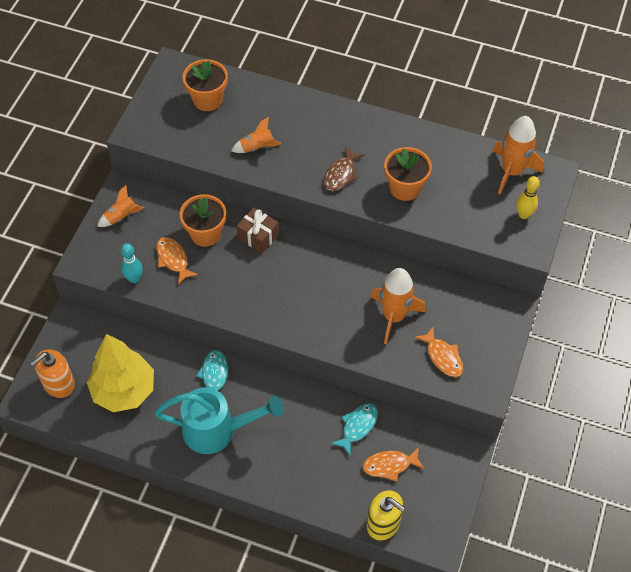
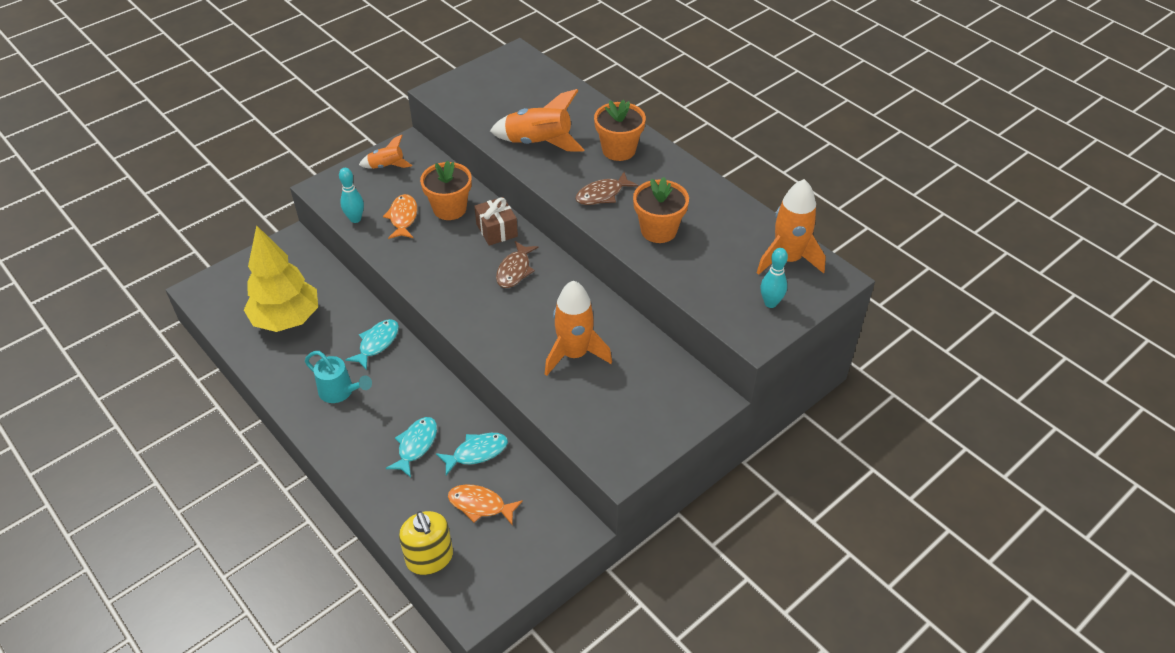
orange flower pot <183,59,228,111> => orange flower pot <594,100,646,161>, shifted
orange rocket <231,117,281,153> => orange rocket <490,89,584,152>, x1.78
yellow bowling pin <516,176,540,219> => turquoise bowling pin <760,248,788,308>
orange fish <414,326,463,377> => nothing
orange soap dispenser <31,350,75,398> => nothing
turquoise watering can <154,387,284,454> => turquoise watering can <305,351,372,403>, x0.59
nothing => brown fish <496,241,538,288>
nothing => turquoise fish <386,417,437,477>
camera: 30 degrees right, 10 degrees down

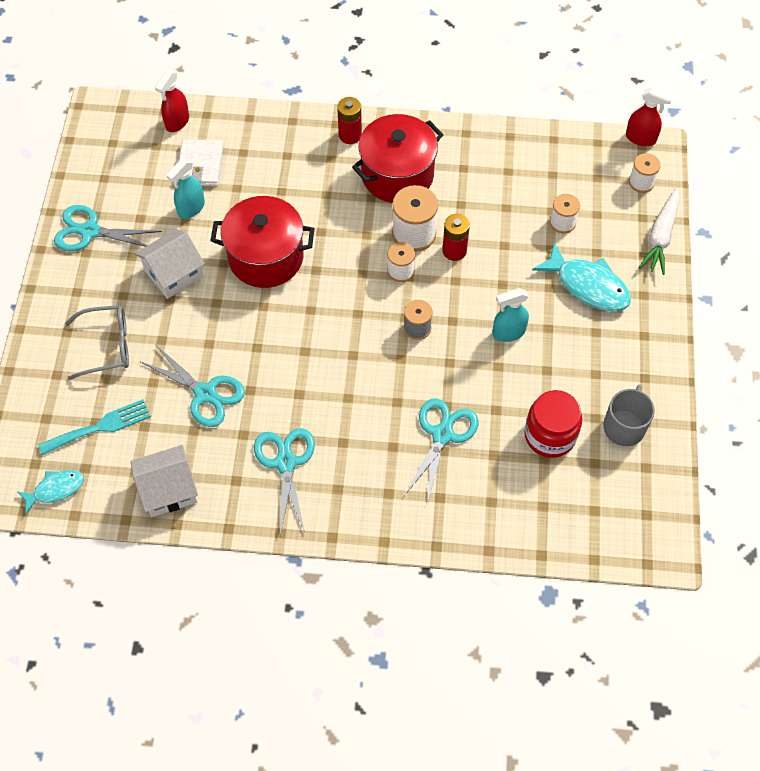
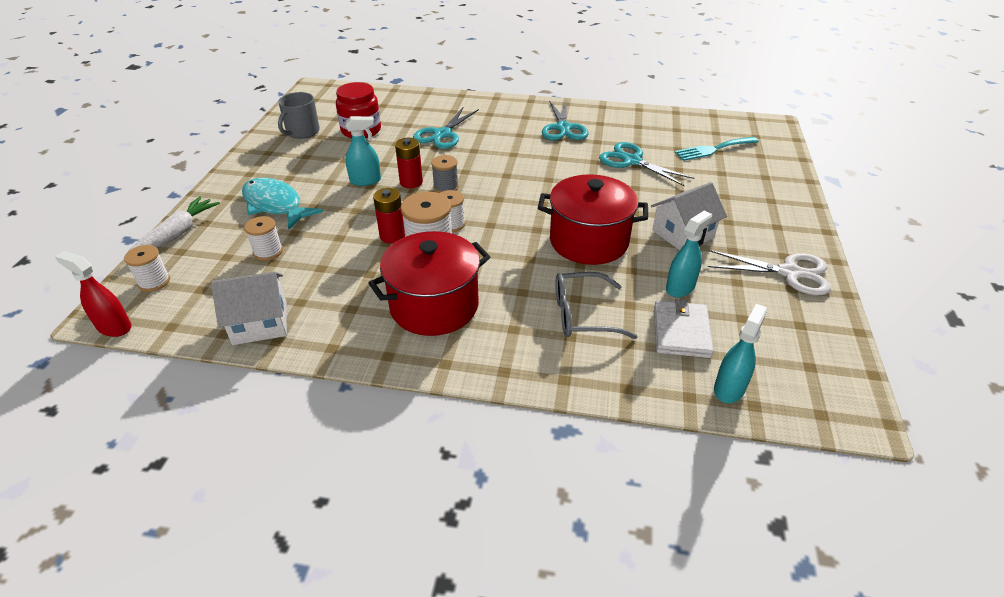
red spray bottle <155,71,189,132> => turquoise spray bottle <714,304,768,403>
red battery <337,97,362,144> => red battery <395,138,423,188>, shifted
turquoise scissors <54,205,162,251> => white scissors <708,250,831,295>
grey glasses <65,305,129,380> => grey glasses <555,272,638,339>, shifted
white house <131,445,198,517> => white house <211,271,287,345>, shifted
turquoise fish <17,470,84,515> => nothing
camera: 175 degrees left, 20 degrees down

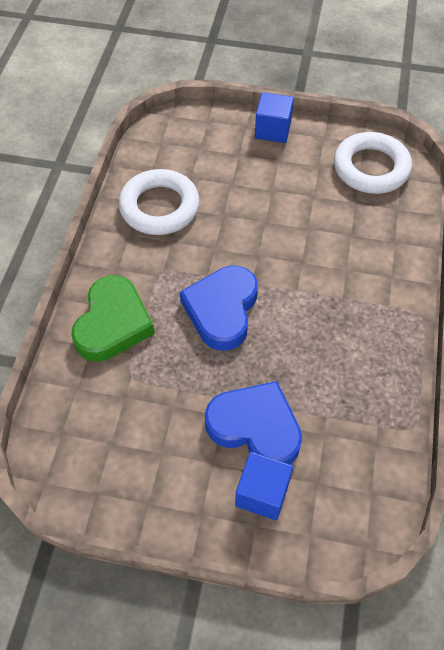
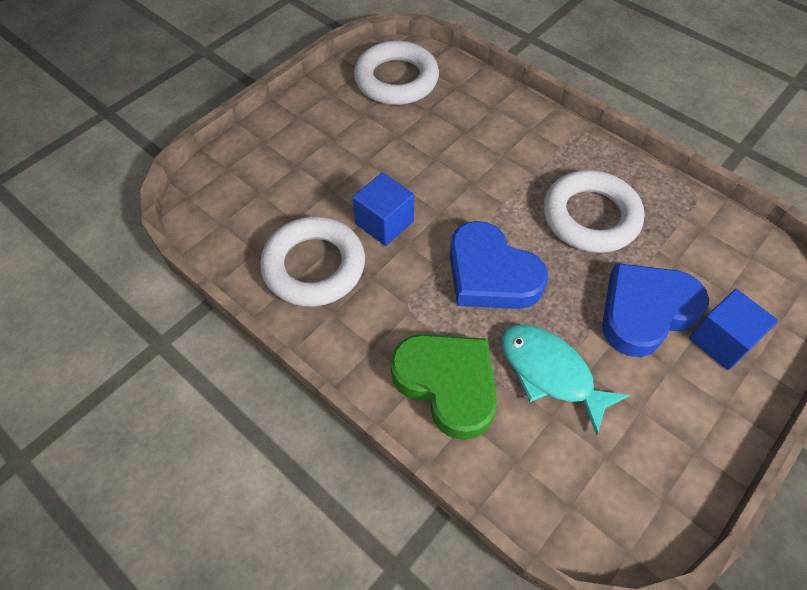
blue cube <255,92,294,143> => blue cube <353,172,414,246>, shifted
nothing => white ring <544,170,645,253>
nothing => turquoise fish <502,325,630,435>
camera: 60 degrees left, 0 degrees up

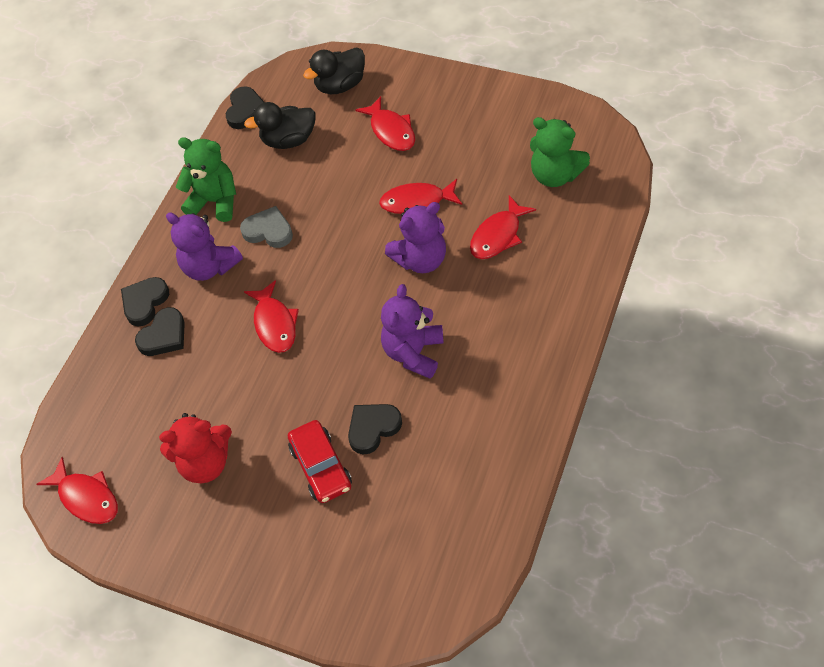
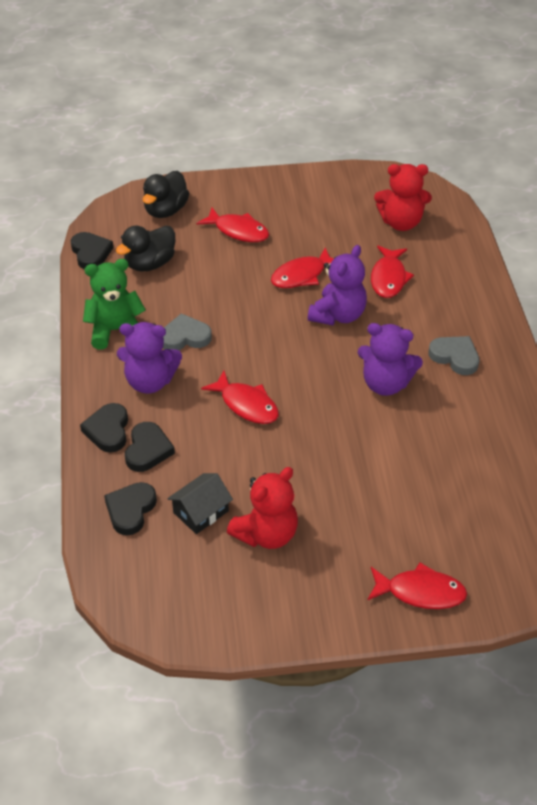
green teddy bear <530,117,590,187> => red teddy bear <374,164,432,231>
purple teddy bear <381,284,444,379> => purple teddy bear <358,323,423,396>, 60 degrees counterclockwise
black heart <348,404,402,454> => black heart <104,482,157,535>, shifted
red car <288,420,352,503> => nothing
red fish <36,457,118,524> => red fish <367,563,467,609>, shifted
nothing => grey heart <429,336,479,375>
nothing => black house <167,473,233,534>
camera: 35 degrees left, 10 degrees down

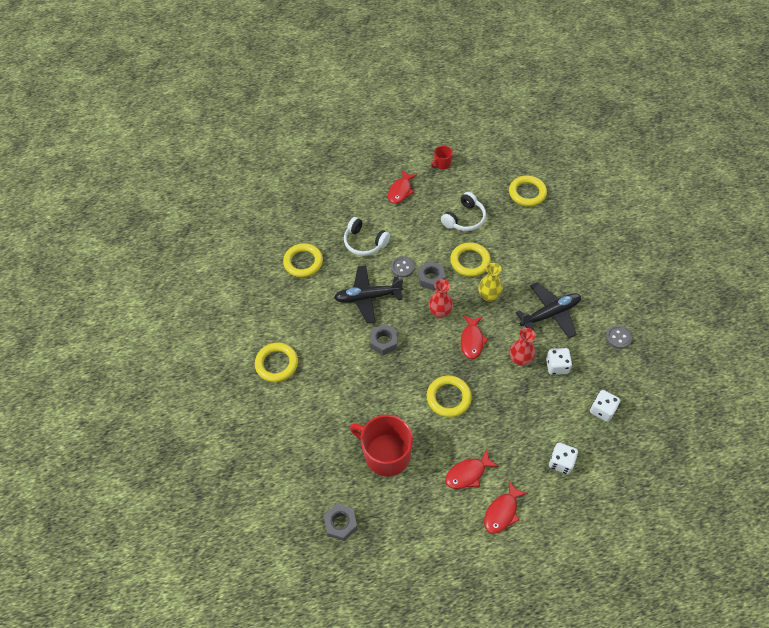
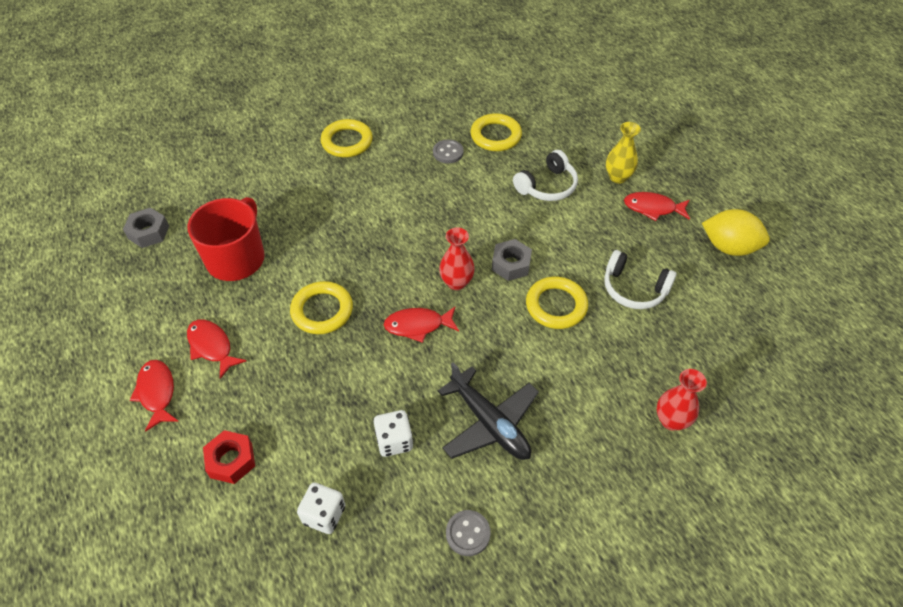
red mug <431,146,453,170> => yellow lemon <702,209,770,256>
yellow ring <509,176,547,206> => nothing
white headphones <344,217,390,256> => white headphones <513,150,578,201>, 150 degrees counterclockwise
grey button <391,256,415,278> => grey button <433,139,464,164>, shifted
yellow vase <478,263,502,302> => yellow vase <606,122,641,184>, shifted
black plane <334,265,403,324> => nothing
grey nut <370,323,398,355> => nothing
red vase <510,328,536,366> => red vase <657,369,707,431>, shifted
white dice <549,443,578,474> => red nut <203,430,255,484>
red fish <484,481,528,534> => red fish <130,360,178,432>, 45 degrees clockwise
camera: 75 degrees right, 5 degrees down

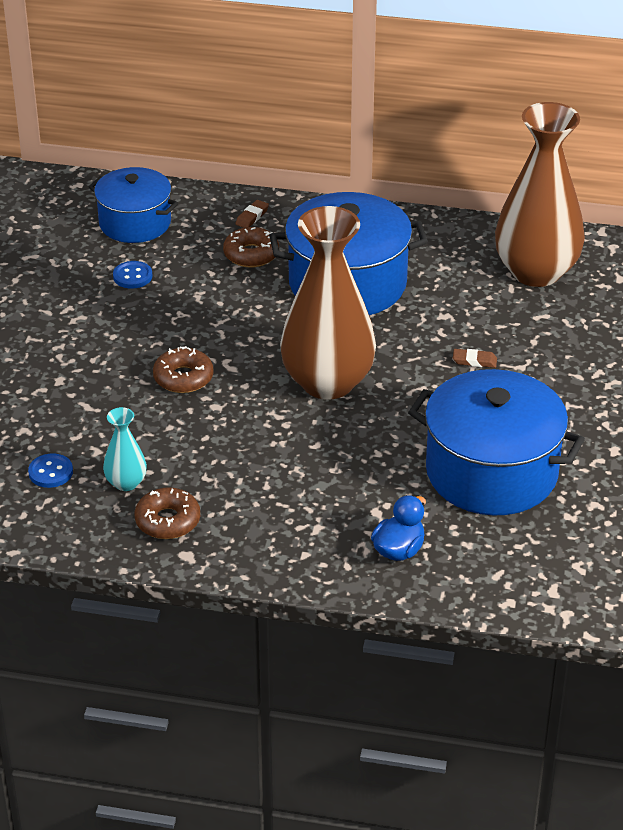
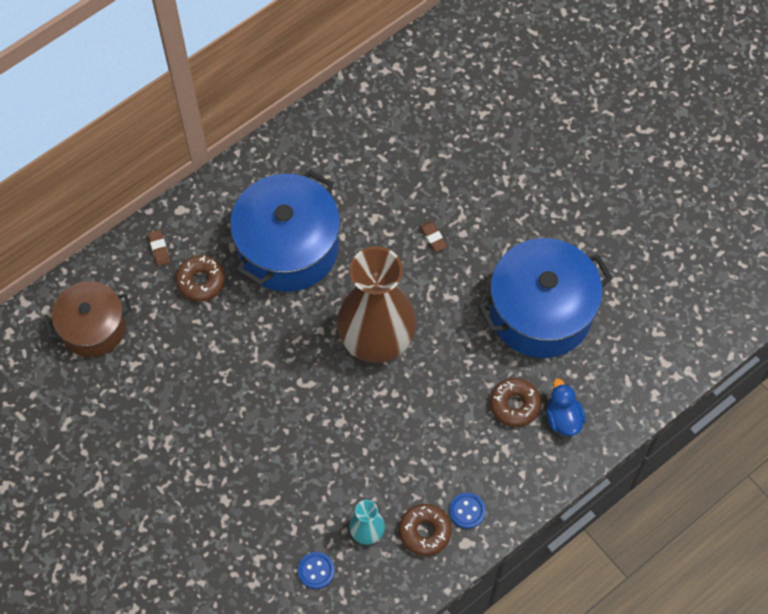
brown vase <495,102,585,287> => nothing
blue pot <89,167,178,243> => brown pot <44,281,132,357>
blue button <113,261,153,289> => blue button <449,492,486,529>, shifted
brown donut <153,346,214,393> => brown donut <490,378,541,427>, shifted
brown eraser <453,349,497,368> => brown eraser <420,221,447,252>, 75 degrees counterclockwise
camera: 50 degrees left, 25 degrees up

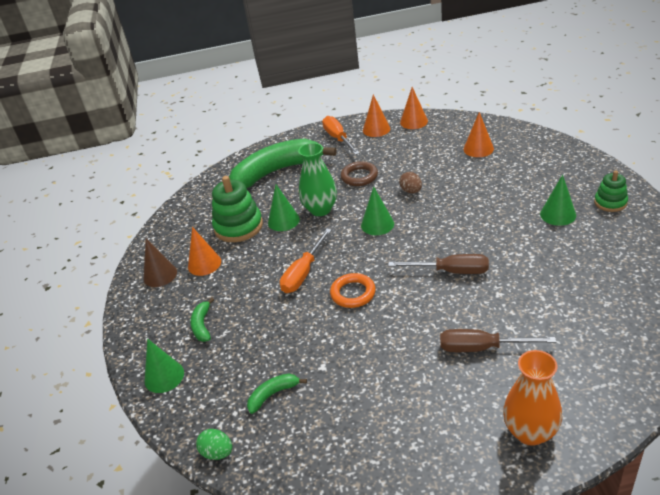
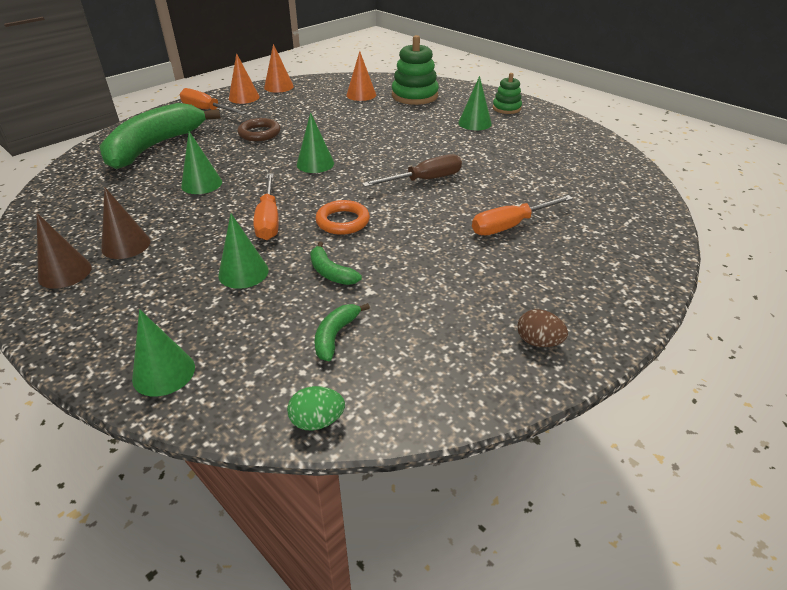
green vase <298,143,337,216> => nothing
brown egg <399,172,422,193> => brown egg <517,309,568,347>, shifted
green stacking toy <212,176,263,242> => green stacking toy <392,35,439,105>, shifted
orange cone <188,227,221,276> => brown cone <101,188,151,259>
green banana <190,298,214,342> => green banana <310,241,362,285>, shifted
brown screwdriver <440,329,556,352> => orange screwdriver <472,195,573,235>
orange vase <503,350,562,446> => nothing
nothing => green cone <218,213,269,289>
camera: 40 degrees left, 0 degrees up

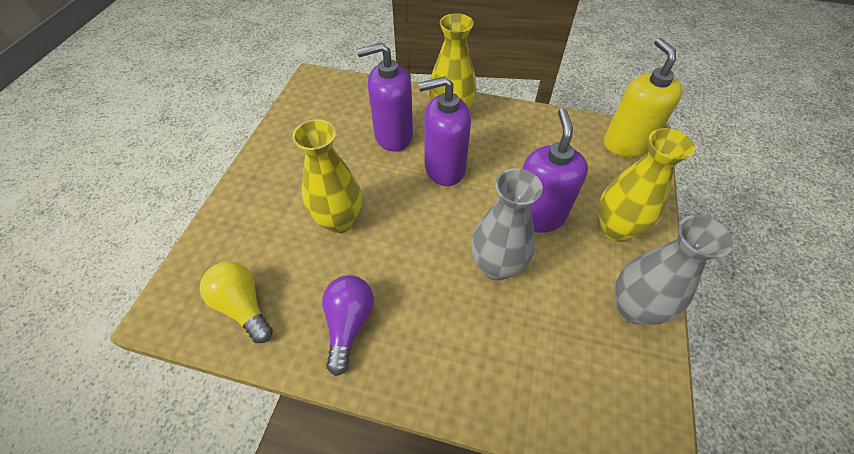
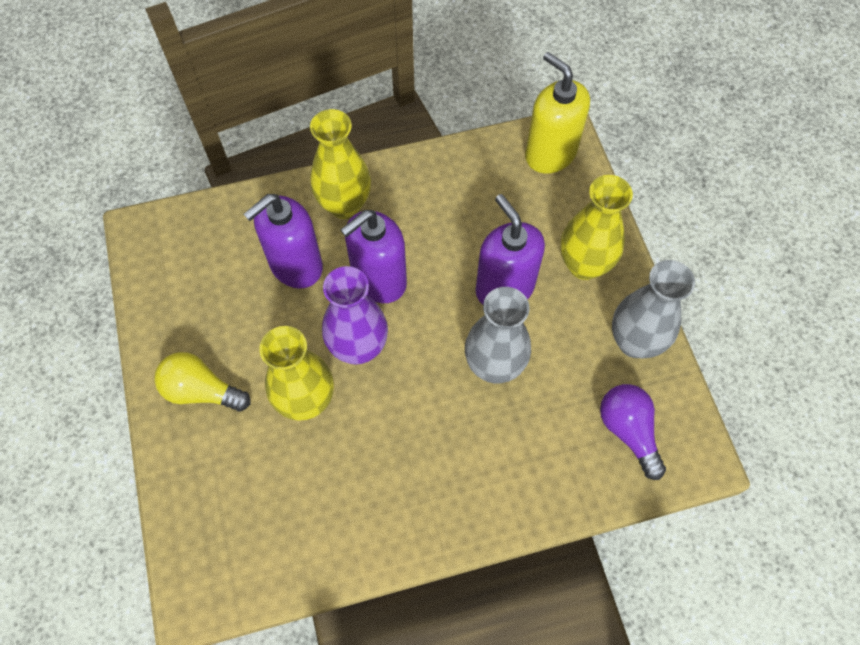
yellow light bulb <200,261,273,343> => yellow light bulb <155,352,250,412>, shifted
purple light bulb <322,275,374,376> => purple light bulb <600,384,666,480>, shifted
nothing => purple vase <322,266,388,364>
camera: 30 degrees left, 10 degrees up

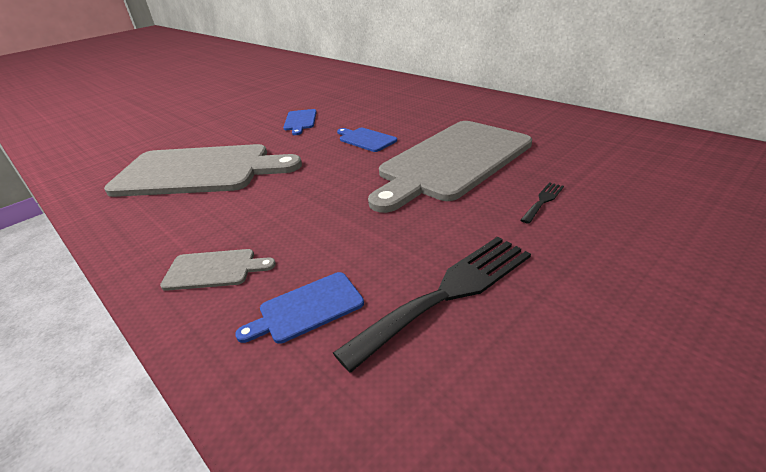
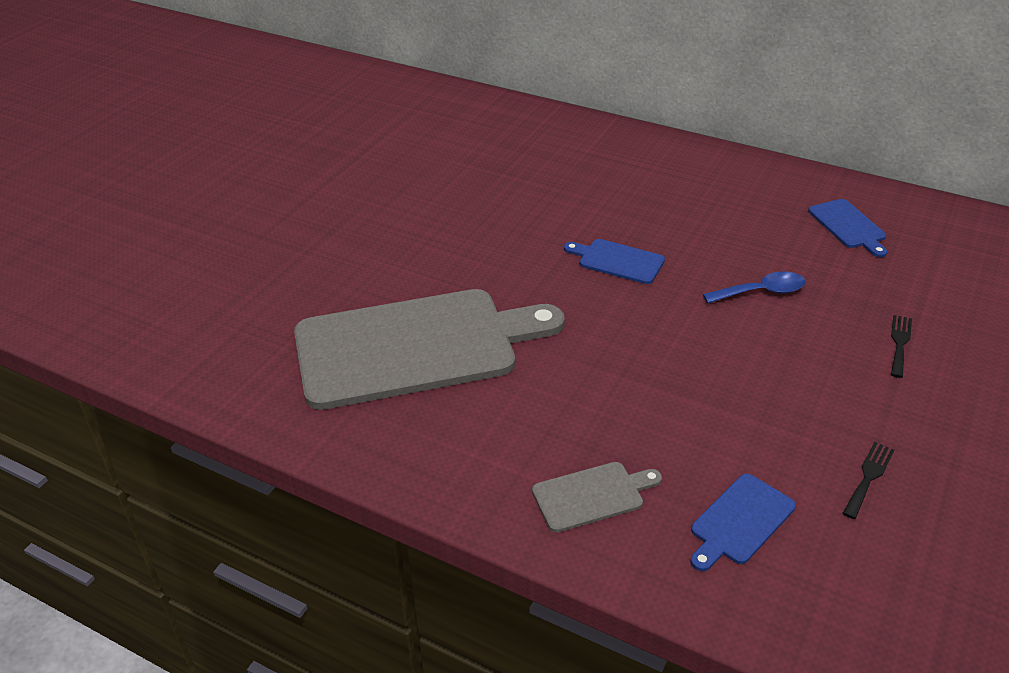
blue cutting board <283,109,317,135> => blue cutting board <808,199,887,257>, shifted
grey cutting board <368,121,532,213> => blue spoon <703,271,806,303>
black fork <333,237,531,373> => black fork <843,442,894,519>, x0.45
camera: 20 degrees left, 5 degrees up

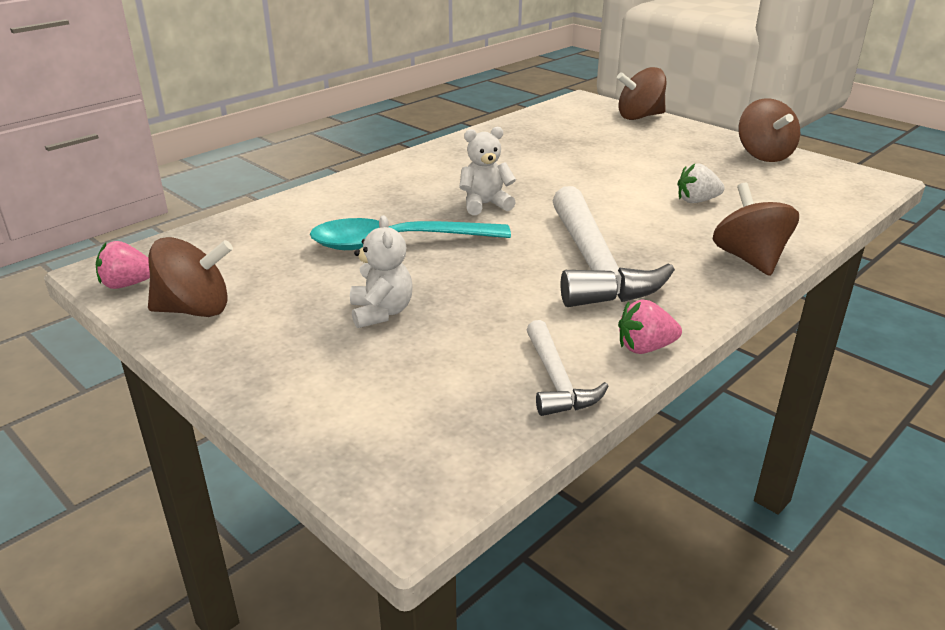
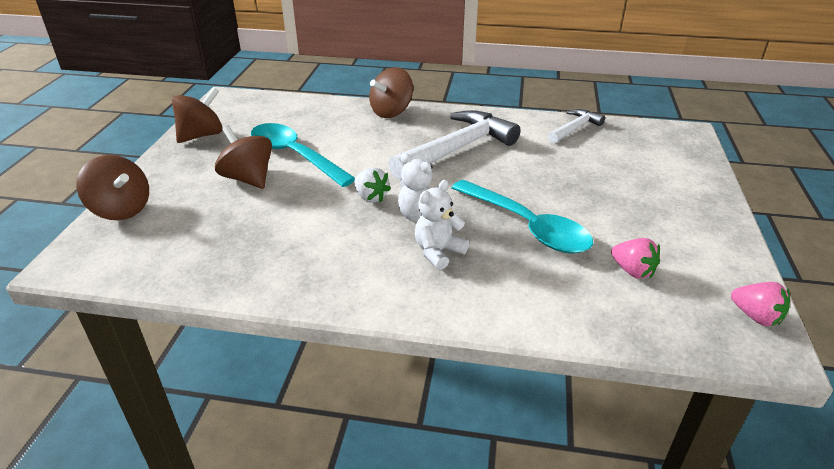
white strawberry <677,163,725,203> => white strawberry <354,168,391,203>, shifted
white teddy bear <350,215,413,328> => white teddy bear <415,180,469,270>, shifted
brown spinning top <148,237,233,317> => brown spinning top <215,125,272,189>, shifted
pink strawberry <618,299,682,354> => pink strawberry <611,238,660,279>, shifted
nothing => turquoise spoon <251,123,355,187>
camera: 125 degrees left, 5 degrees up

